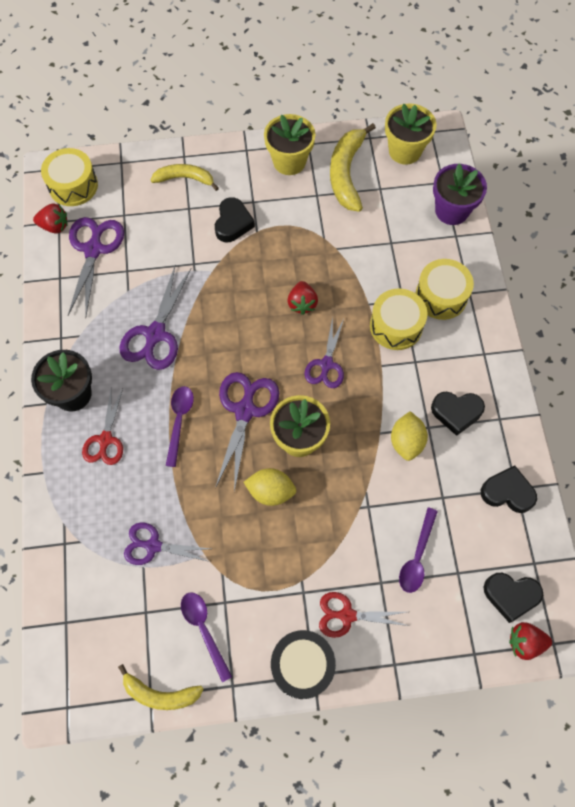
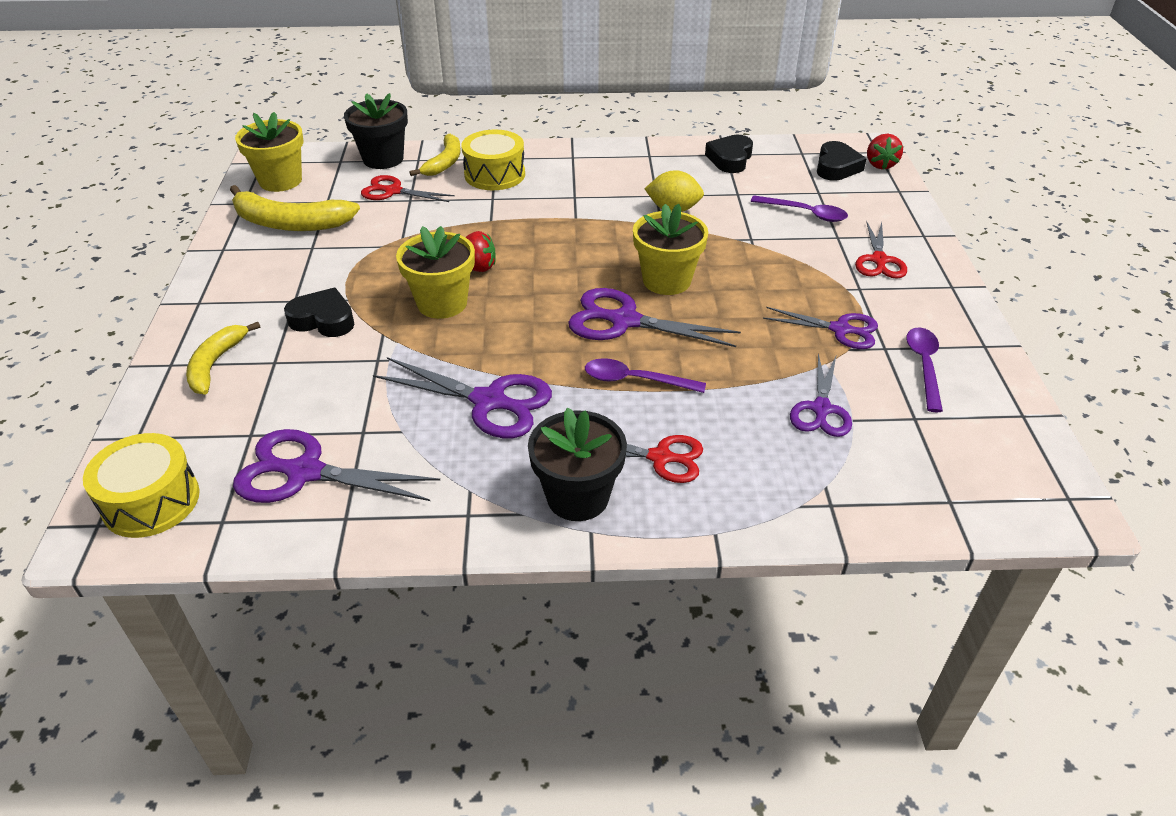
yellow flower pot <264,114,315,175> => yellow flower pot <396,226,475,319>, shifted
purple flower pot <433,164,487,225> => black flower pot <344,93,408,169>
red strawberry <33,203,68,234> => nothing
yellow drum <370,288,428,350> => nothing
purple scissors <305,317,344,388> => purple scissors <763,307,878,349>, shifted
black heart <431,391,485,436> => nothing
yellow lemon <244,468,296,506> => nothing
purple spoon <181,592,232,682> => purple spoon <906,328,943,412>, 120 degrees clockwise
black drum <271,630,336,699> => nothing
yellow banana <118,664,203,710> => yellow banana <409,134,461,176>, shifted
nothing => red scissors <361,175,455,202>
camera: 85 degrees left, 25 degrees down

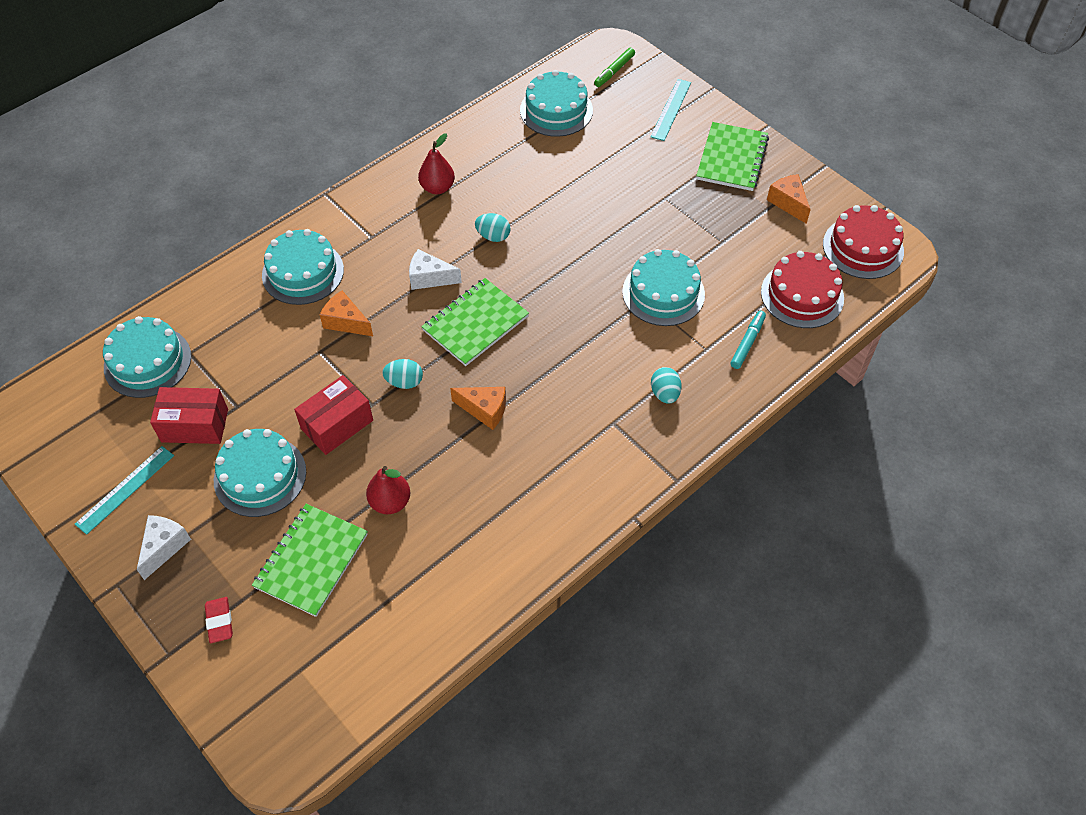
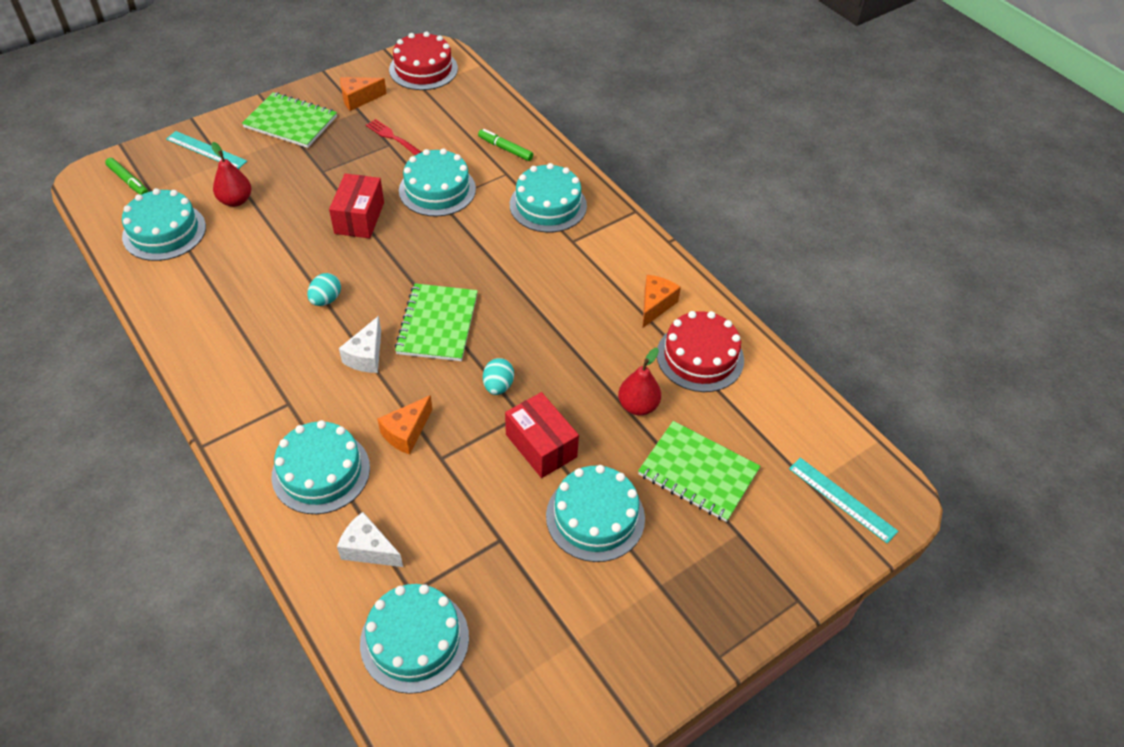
red pear <418,134,455,194> => red pear <211,142,251,207>, shifted
red cake <761,251,844,328> => red cake <657,311,744,392>, shifted
green notebook <421,278,529,366> => green notebook <394,283,478,361>, 45 degrees clockwise
turquoise marker <730,311,766,369> => green marker <478,129,533,161>
turquoise egg <651,367,682,404> => turquoise cake <510,163,587,233>
red box <150,387,228,444> => red box <329,173,384,238>, shifted
orange cheese <450,387,506,430> => orange cheese <643,275,681,328>, shifted
turquoise ruler <75,446,174,535> => turquoise ruler <789,458,898,544>, shifted
white cheese <137,515,191,580> => white cheese <337,512,403,567>, shifted
red eraser <205,597,233,643> => nothing
nothing => red fork <366,119,421,155>
camera: 85 degrees left, 5 degrees down

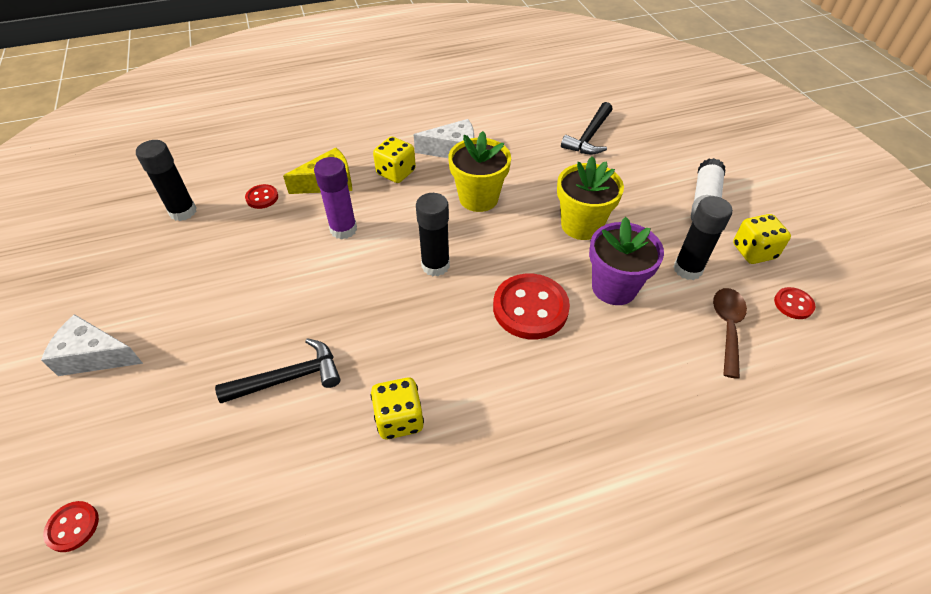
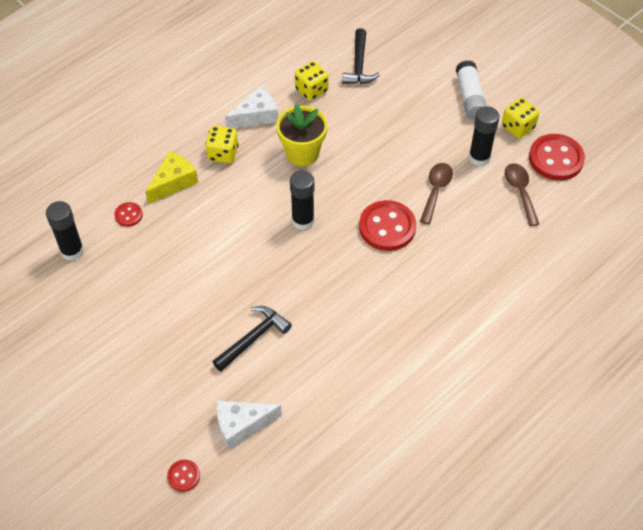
yellow flower pot <557,156,624,240> => nothing
purple glue stick <314,157,357,239> => nothing
purple flower pot <589,217,664,305> => brown spoon <420,163,453,224>
red button <774,287,815,319> => red button <529,134,585,181>, x2.04
white cheese <41,314,143,376> => white cheese <216,400,282,450>, shifted
yellow dice <370,378,424,439> => yellow dice <295,61,329,101>, shifted
camera: 25 degrees left, 5 degrees up

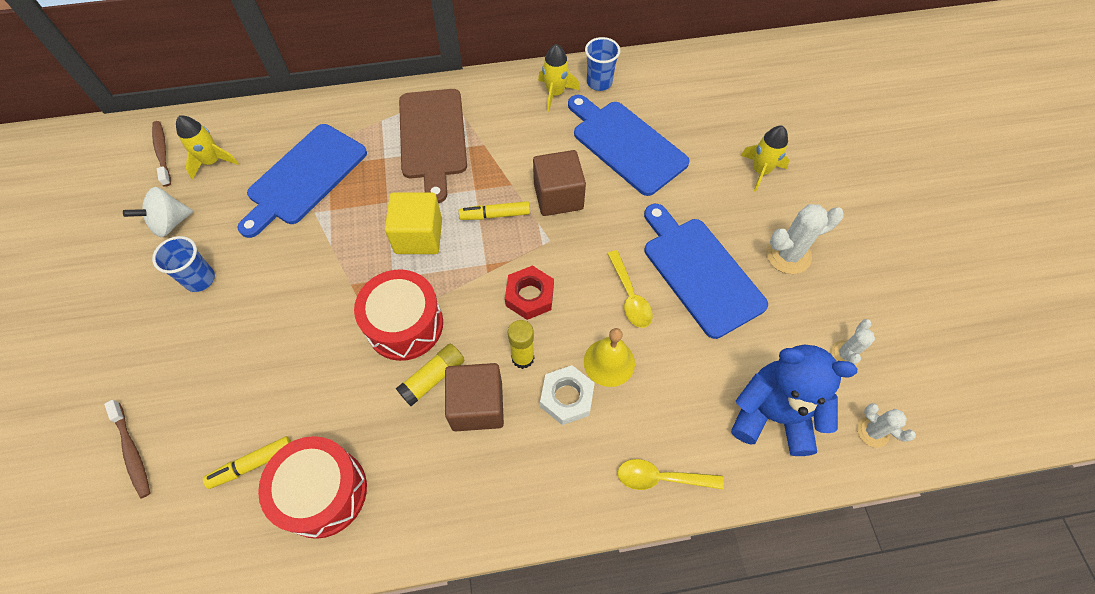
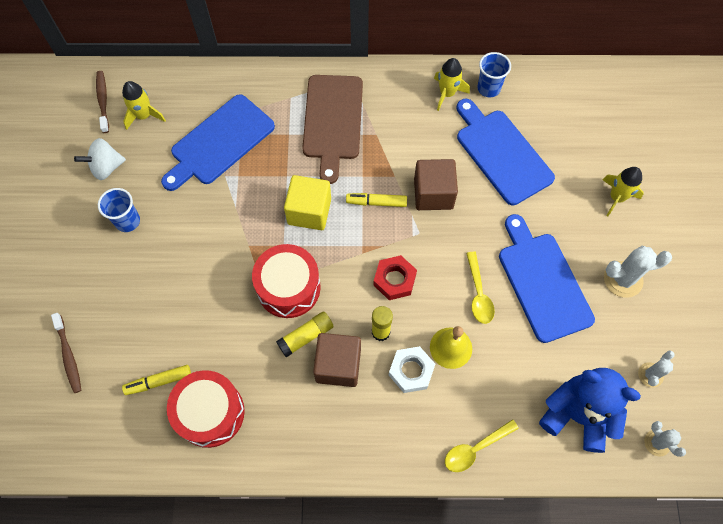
yellow spoon <618,459,724,490> => yellow spoon <445,419,519,472>, 45 degrees counterclockwise
camera: 10 degrees right, 5 degrees up

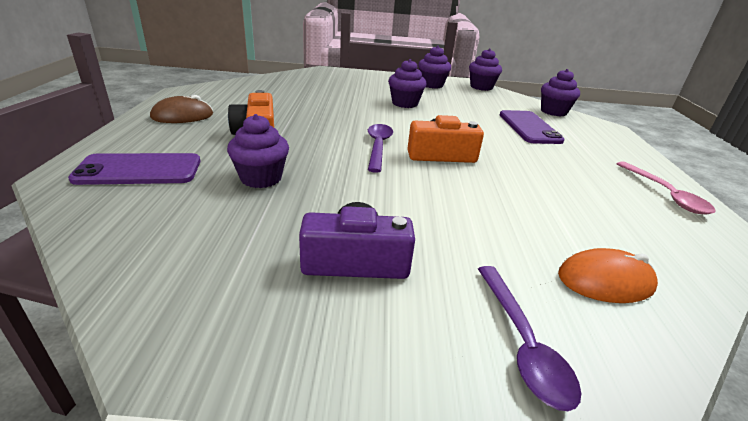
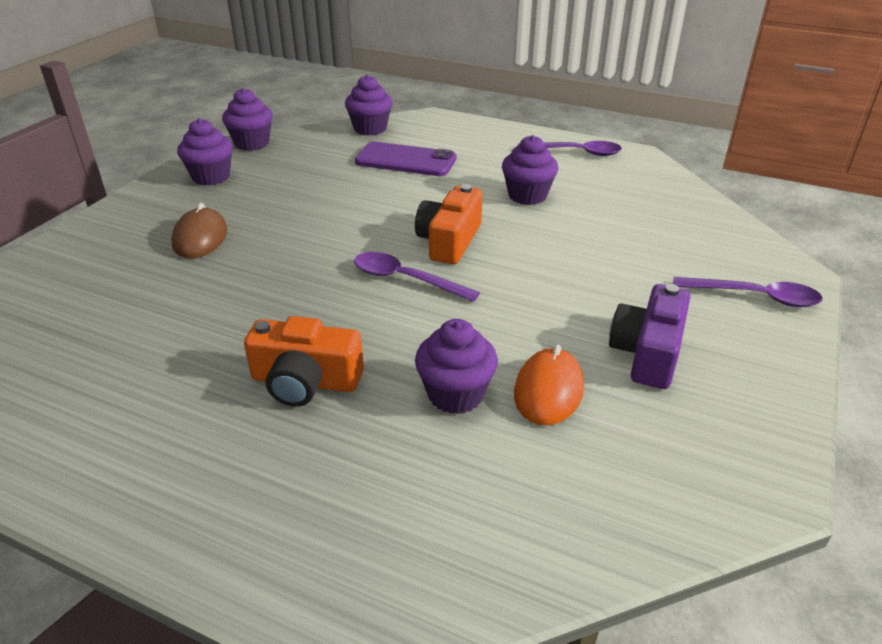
purple cupcake <388,59,426,108> => purple cupcake <502,135,558,205>, shifted
brown mouse <150,95,213,123> => brown mouse <171,203,227,259>, shifted
purple phone <68,153,200,185> => nothing
pink spoon <617,161,716,214> => purple spoon <518,141,622,156>
orange mouse <558,248,658,303> => orange mouse <514,345,584,426>, shifted
camera: 65 degrees left, 5 degrees up

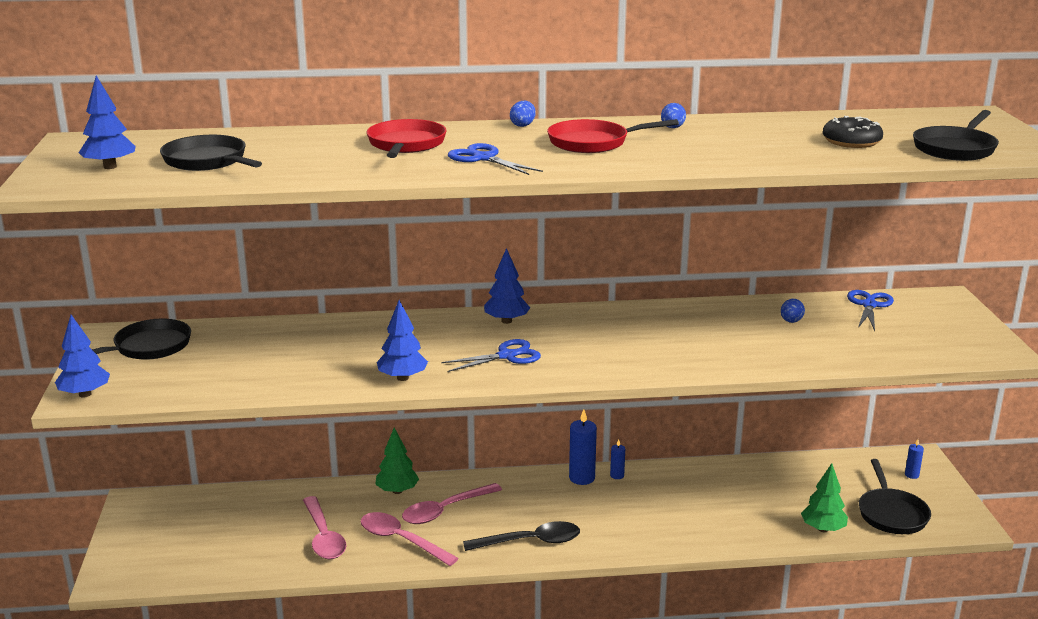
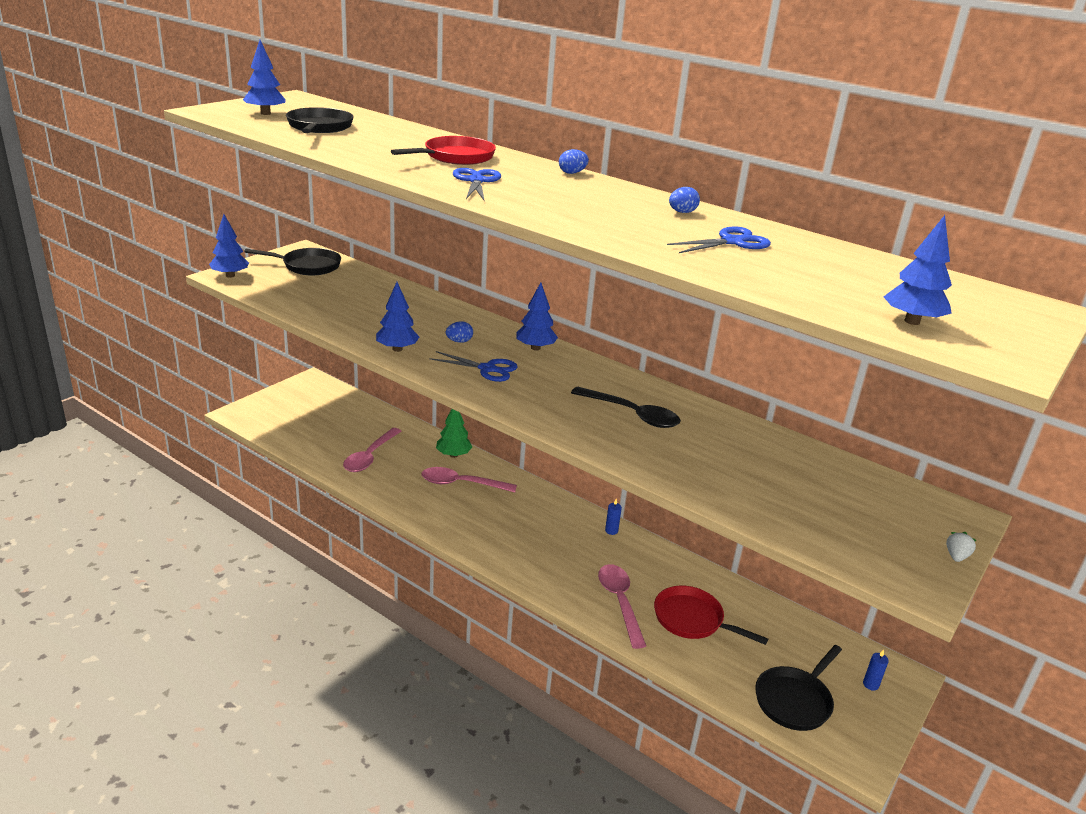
black pan <913,110,999,161> => blue tree <884,215,952,325>
black donut <823,116,883,148> => nothing
red pan <547,119,679,153> => red pan <654,585,768,645>, shifted
blue scissors <847,290,894,331> => blue scissors <667,227,771,253>, shifted
blue egg <781,299,805,323> => blue egg <446,322,473,343>, shifted
blue candle <569,409,597,485> => nothing
green tree <801,463,848,532> => nothing
pink spoon <361,512,459,566> => pink spoon <598,564,646,649>, shifted
black spoon <463,521,580,551> => black spoon <571,387,681,428>, shifted
nothing => white strawberry <946,532,977,562>
camera: 40 degrees right, 5 degrees up

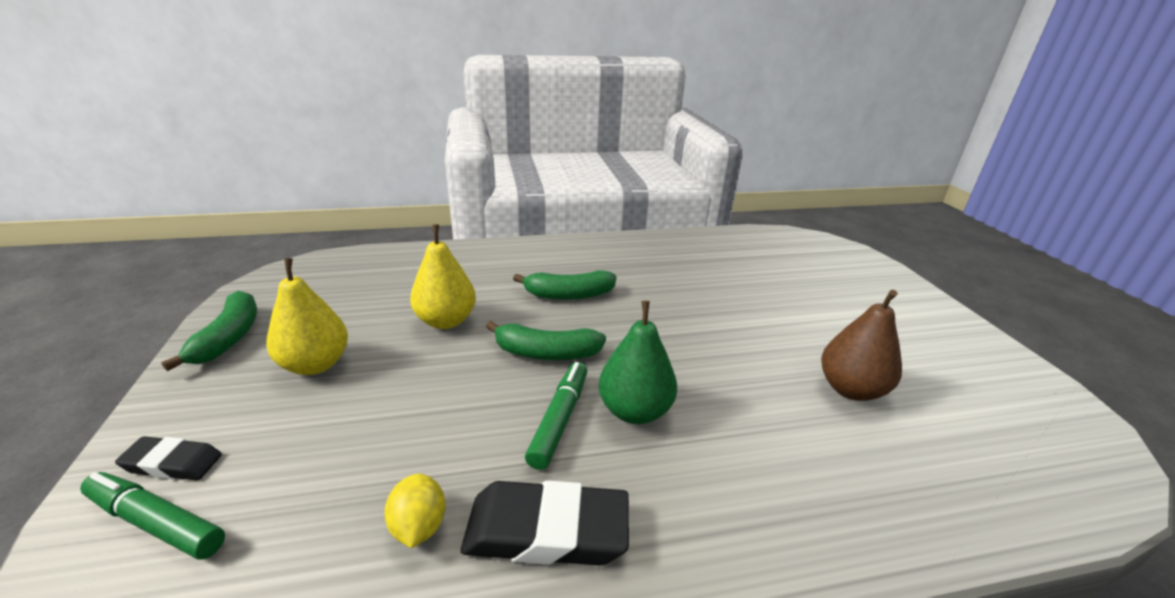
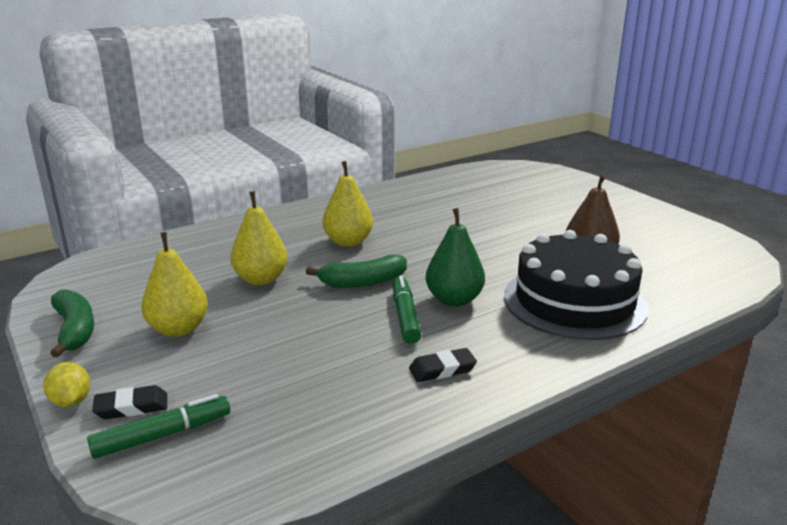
green banana <513,270,616,300> => yellow pear <323,161,373,247>
green marker <80,472,225,559> => green marker <87,394,230,459>, 150 degrees clockwise
yellow lemon <384,473,446,548> => yellow lemon <43,362,90,407>, shifted
black eraser <461,480,629,565> => black eraser <409,348,477,382>, x0.57
nothing => black cake <504,230,649,340>
camera: 20 degrees left, 5 degrees down

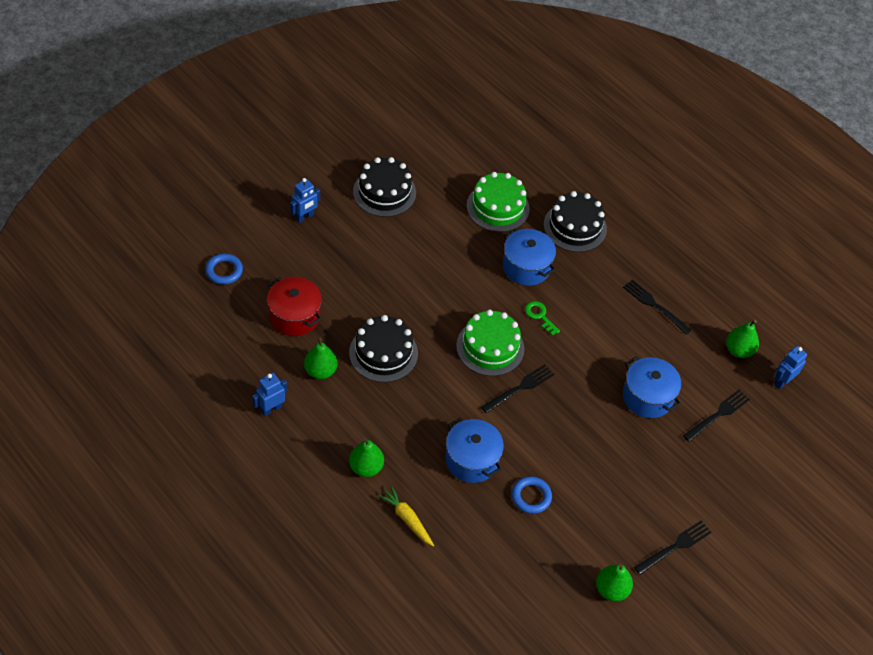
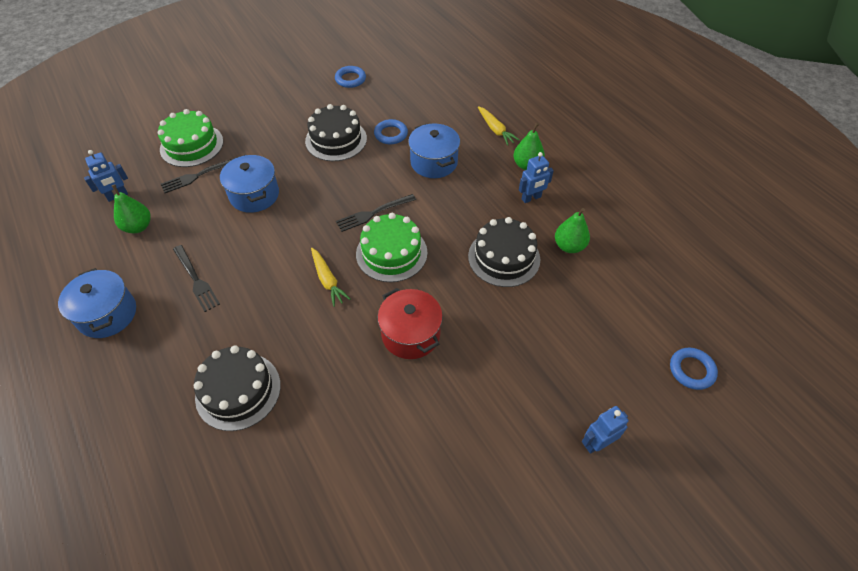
black cake <353,157,416,217> => black cake <305,104,367,161>, shifted
green cake <467,172,530,232> => green cake <158,109,223,167>, shifted
blue pot <503,229,556,286> => blue pot <58,268,136,338>, shifted
red pot <267,277,322,336> => red pot <378,288,443,359>, shifted
green key <525,301,560,336> => yellow carrot <311,248,350,307>
blue robot <252,373,287,417> => blue robot <519,152,554,203>, shifted
black fork <634,520,712,575> => nothing
green pear <596,564,633,601> => blue ring <335,66,366,88>
camera: 165 degrees left, 0 degrees up

